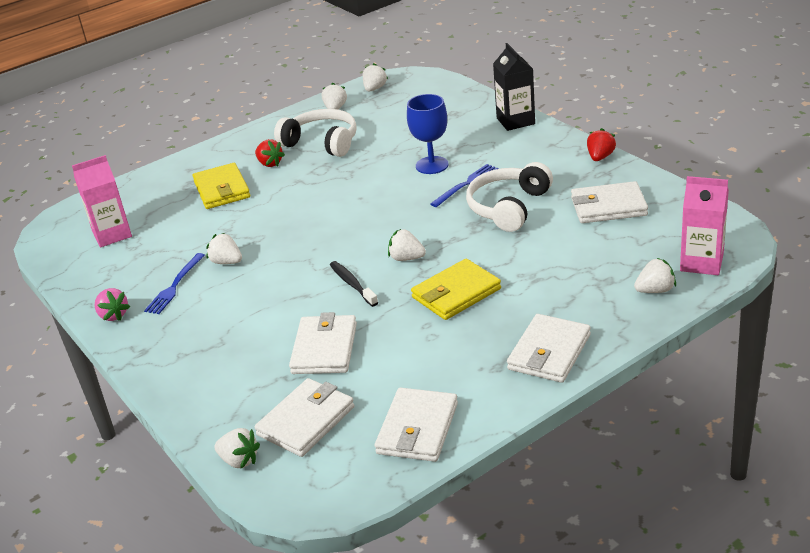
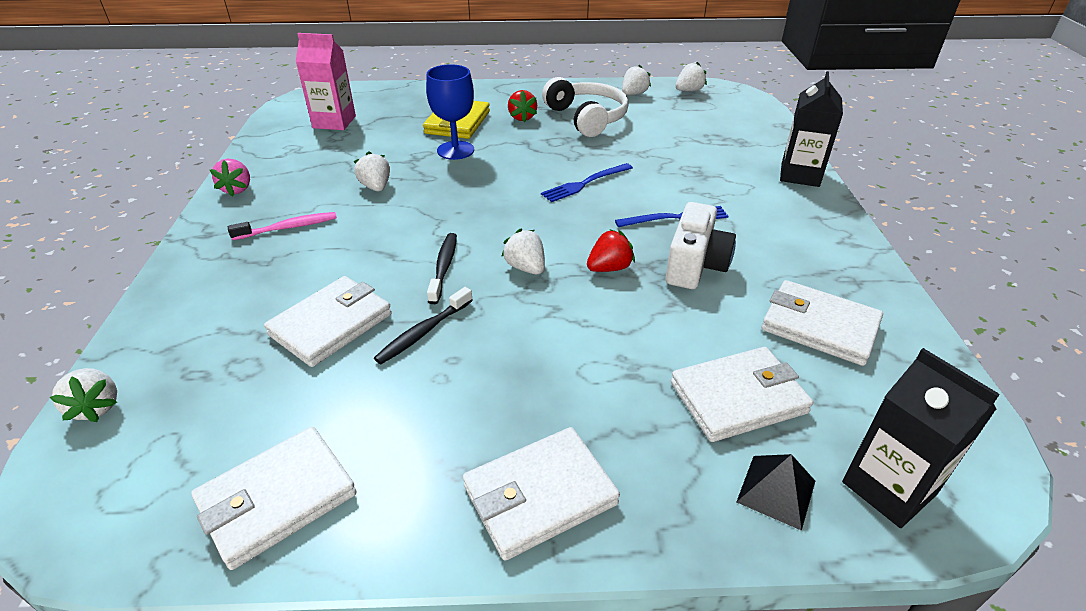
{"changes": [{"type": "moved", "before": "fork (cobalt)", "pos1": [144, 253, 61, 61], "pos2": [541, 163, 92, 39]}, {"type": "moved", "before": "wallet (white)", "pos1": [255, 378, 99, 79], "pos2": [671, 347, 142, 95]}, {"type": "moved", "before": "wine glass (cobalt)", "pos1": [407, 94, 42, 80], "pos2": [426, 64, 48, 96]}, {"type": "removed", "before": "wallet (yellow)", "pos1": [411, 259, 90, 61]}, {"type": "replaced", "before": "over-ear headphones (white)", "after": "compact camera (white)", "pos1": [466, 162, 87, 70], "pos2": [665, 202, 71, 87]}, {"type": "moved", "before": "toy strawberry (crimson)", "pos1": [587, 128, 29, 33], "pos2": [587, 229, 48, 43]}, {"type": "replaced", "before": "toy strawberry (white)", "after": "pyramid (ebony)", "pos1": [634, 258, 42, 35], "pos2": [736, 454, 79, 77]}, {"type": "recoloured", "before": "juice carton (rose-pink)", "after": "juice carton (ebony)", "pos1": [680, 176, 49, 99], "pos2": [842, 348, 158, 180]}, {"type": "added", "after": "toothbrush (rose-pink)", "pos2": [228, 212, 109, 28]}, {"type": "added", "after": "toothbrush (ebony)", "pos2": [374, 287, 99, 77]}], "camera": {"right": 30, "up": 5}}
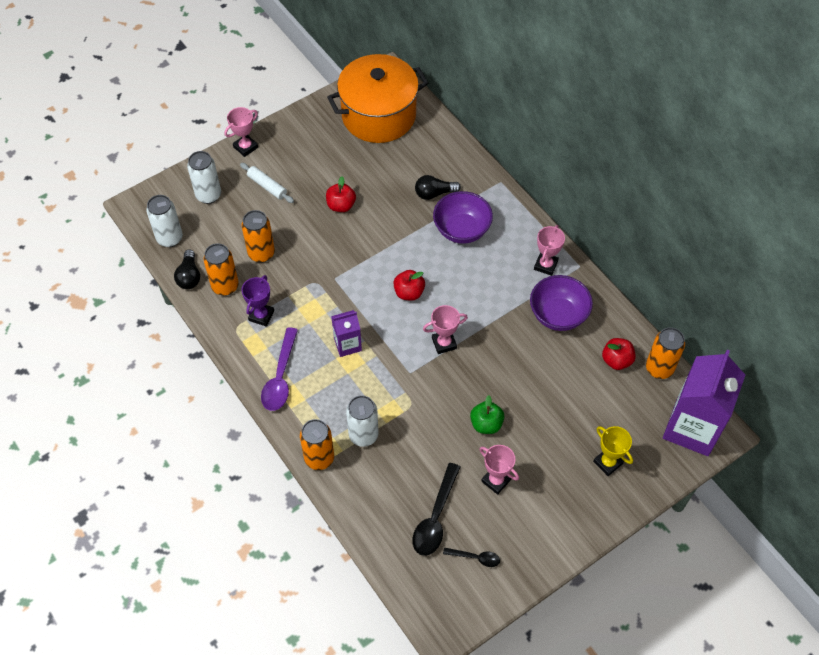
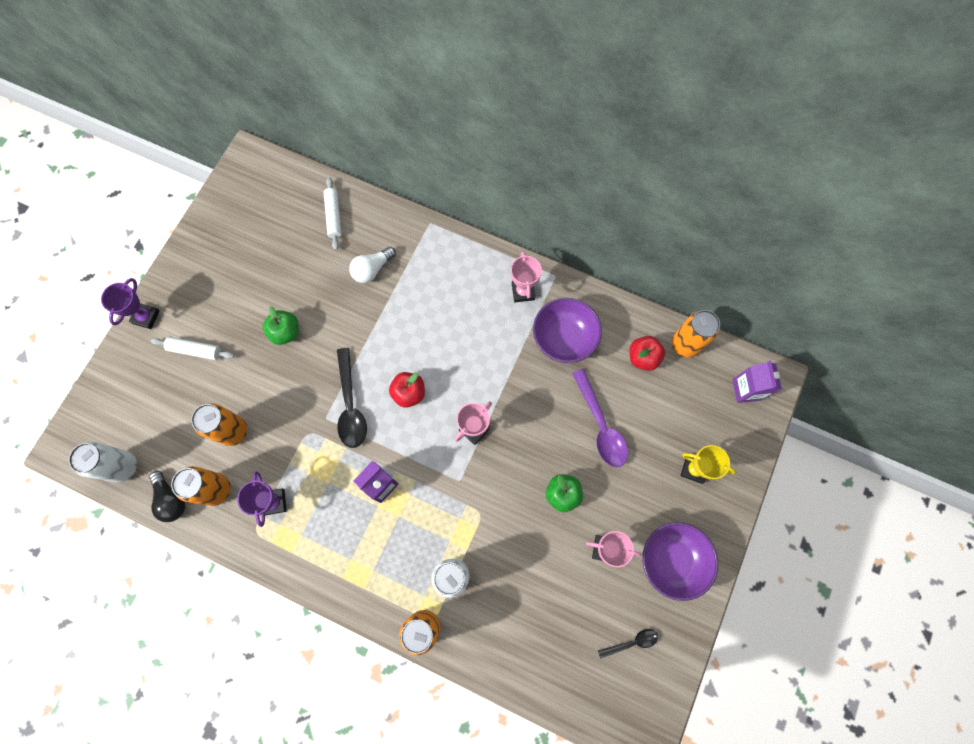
{"changes": [{"type": "removed", "before": "can (white)", "pos1": [187, 151, 34, 53]}, {"type": "recoloured", "before": "award cup (rose-pink)", "after": "award cup (purple)", "pos1": [224, 107, 34, 50], "pos2": [101, 278, 59, 51]}, {"type": "moved", "before": "spoon (purple)", "pos1": [261, 327, 37, 84], "pos2": [572, 369, 56, 98]}, {"type": "recoloured", "before": "apple fruit (crimson)", "after": "apple fruit (emerald)", "pos1": [326, 176, 30, 36], "pos2": [263, 306, 36, 39]}, {"type": "removed", "before": "pot (orange)", "pos1": [327, 54, 101, 89]}, {"type": "moved", "before": "spoon (ebony)", "pos1": [413, 463, 47, 93], "pos2": [337, 348, 30, 100]}, {"type": "recoloured", "before": "bulb (ebony)", "after": "bulb (white)", "pos1": [415, 175, 46, 25], "pos2": [349, 247, 47, 36]}, {"type": "moved", "before": "serving bowl (purple)", "pos1": [433, 191, 60, 53], "pos2": [642, 522, 76, 79]}, {"type": "resized", "before": "juice carton (purple)", "pos1": [663, 350, 82, 106], "pos2": [732, 361, 50, 42], "scale": 0.5}, {"type": "added", "after": "pastry roller (white)", "pos2": [324, 177, 18, 73]}], "camera": {"right": -30, "up": 15}}
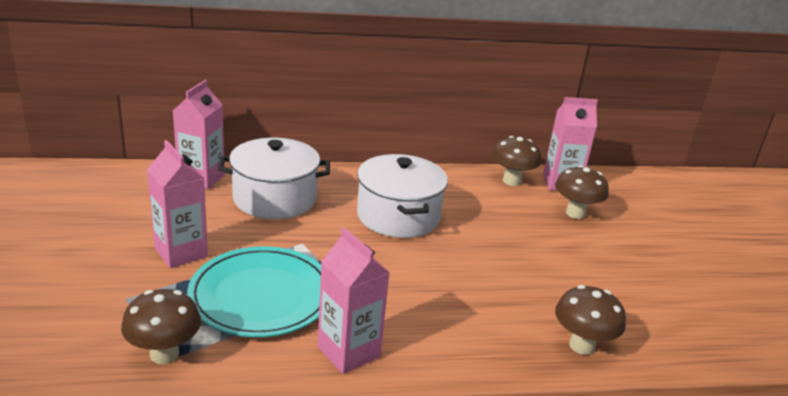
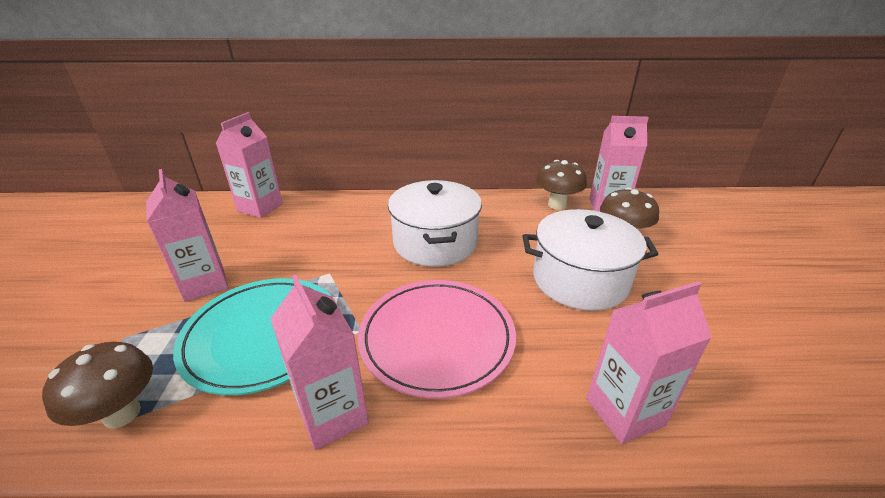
{"changes": [{"type": "moved", "before": "pot (white)", "pos1": [218, 138, 112, 81], "pos2": [523, 209, 135, 102]}, {"type": "replaced", "before": "fungus (russet)", "after": "juice carton (rose-pink)", "pos1": [555, 285, 71, 70], "pos2": [587, 282, 125, 162]}, {"type": "added", "after": "flat dish (rose-pink)", "pos2": [358, 280, 158, 119]}], "camera": {"right": 10, "up": 5}}
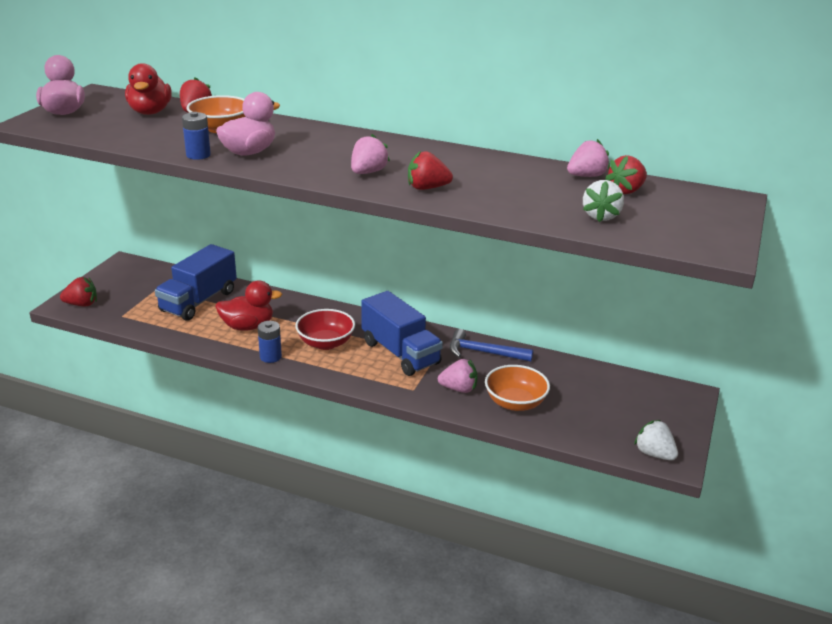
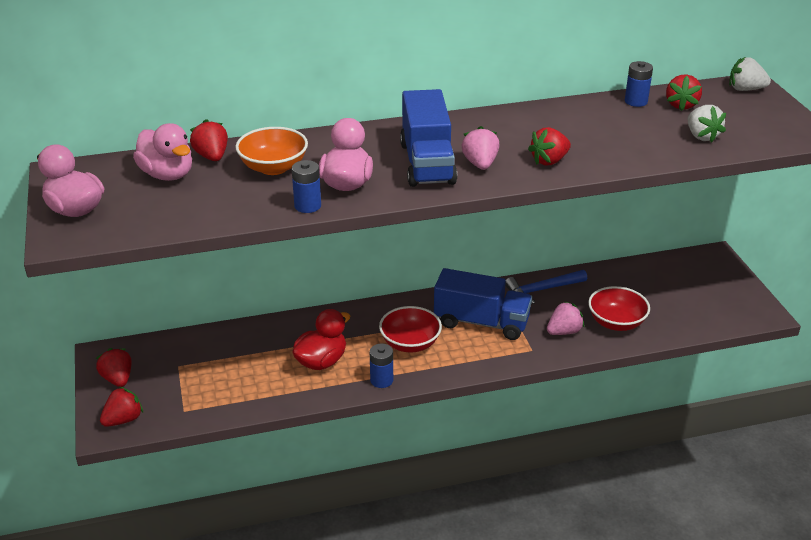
{"changes": [{"type": "recoloured", "before": "rubber duck (crimson)", "after": "rubber duck (rose-pink)", "pos1": [125, 63, 47, 52], "pos2": [133, 123, 59, 58]}, {"type": "moved", "before": "truck (cobalt)", "pos1": [155, 244, 82, 77], "pos2": [400, 89, 57, 98]}, {"type": "recoloured", "before": "serving bowl (orange)", "after": "serving bowl (crimson)", "pos1": [485, 365, 65, 46], "pos2": [588, 286, 62, 45]}, {"type": "replaced", "before": "toy strawberry (rose-pink)", "after": "AA battery (cobalt)", "pos1": [567, 139, 43, 38], "pos2": [625, 61, 28, 46]}, {"type": "moved", "before": "toy strawberry (white)", "pos1": [634, 420, 44, 40], "pos2": [729, 57, 42, 34]}, {"type": "added", "after": "toy strawberry (crimson)", "pos2": [96, 348, 36, 39]}], "camera": {"right": -35, "up": 5}}
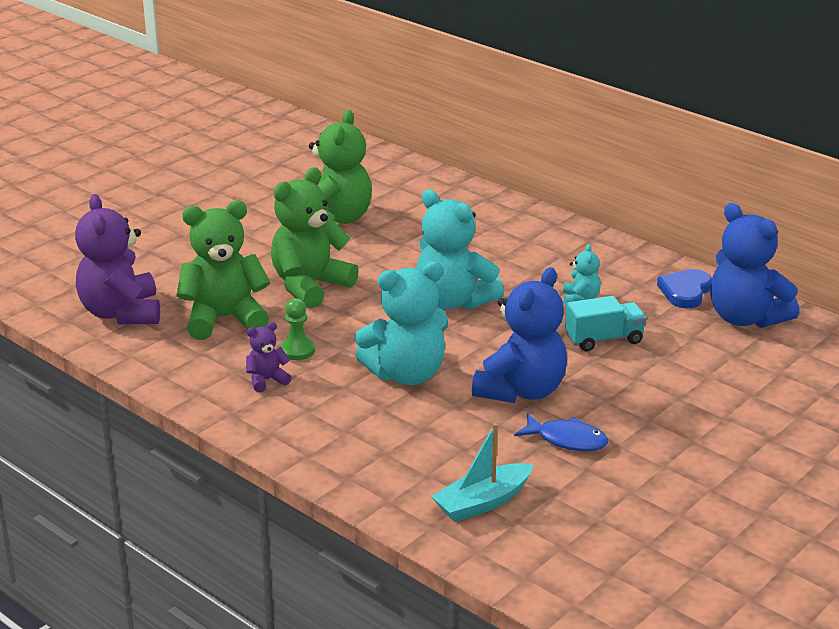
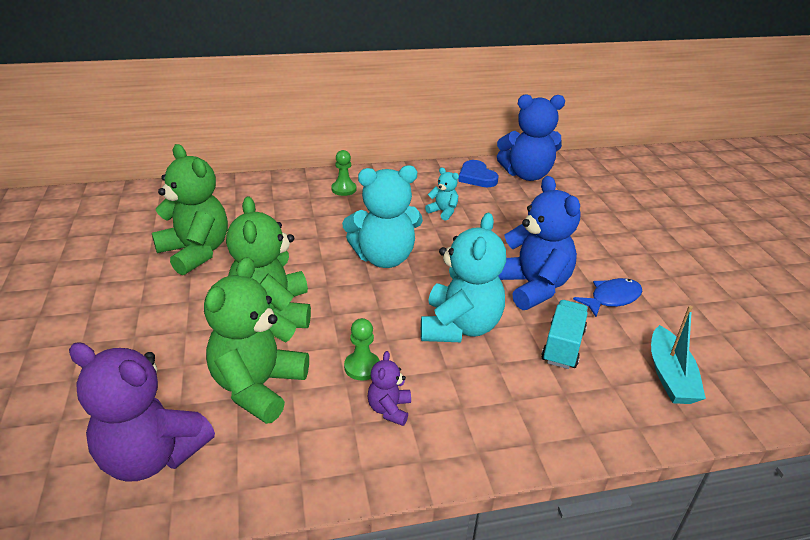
{"changes": [{"type": "moved", "before": "truck (aqua)", "pos1": [565, 296, 81, 55], "pos2": [541, 300, 47, 69]}, {"type": "added", "after": "chess pawn (emerald)", "pos2": [332, 150, 24, 46]}], "camera": {"right": -55, "up": 5}}
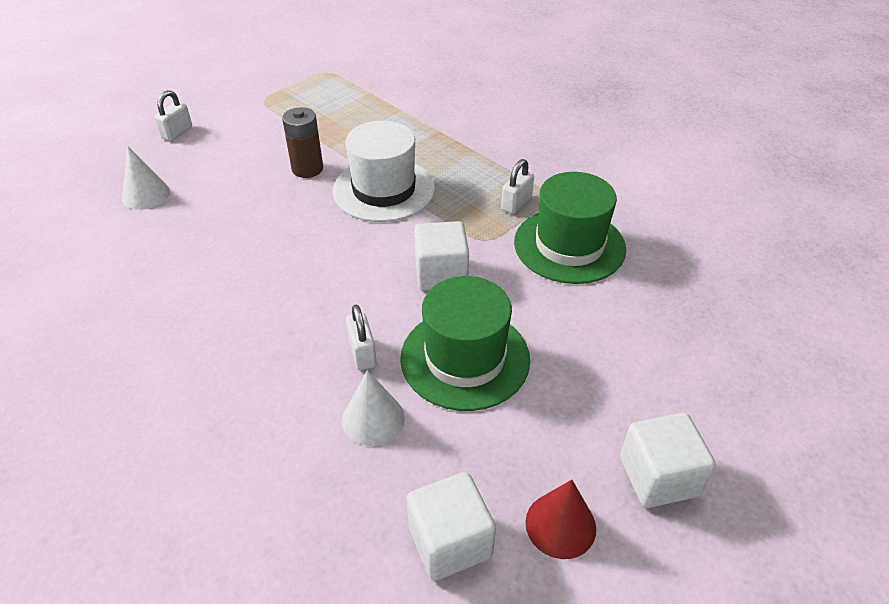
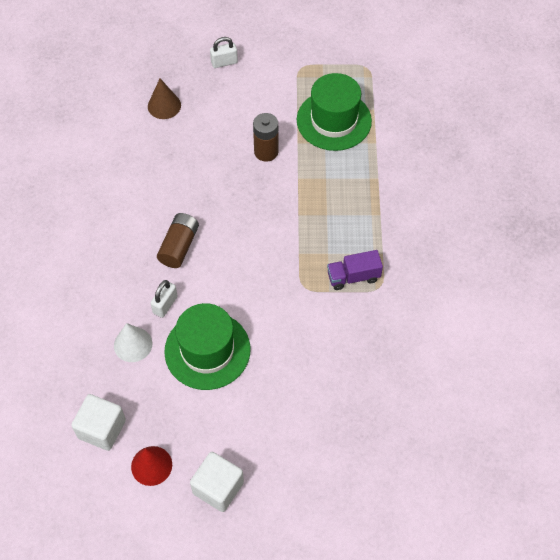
{"changes": [{"type": "recoloured", "before": "cone (white)", "after": "cone (russet)", "pos1": [122, 146, 48, 64], "pos2": [148, 78, 33, 41]}, {"type": "removed", "before": "hat (white)", "pos1": [333, 121, 102, 101]}, {"type": "removed", "before": "solid cube (white)", "pos1": [414, 221, 55, 70]}, {"type": "replaced", "before": "padlock (white)", "after": "truck (purple)", "pos1": [501, 159, 33, 55], "pos2": [327, 250, 56, 40]}, {"type": "moved", "before": "hat (emerald)", "pos1": [514, 172, 112, 112], "pos2": [297, 73, 75, 78]}, {"type": "added", "after": "AA battery (russet)", "pos2": [157, 213, 42, 55]}], "camera": {"right": 45, "up": 15}}
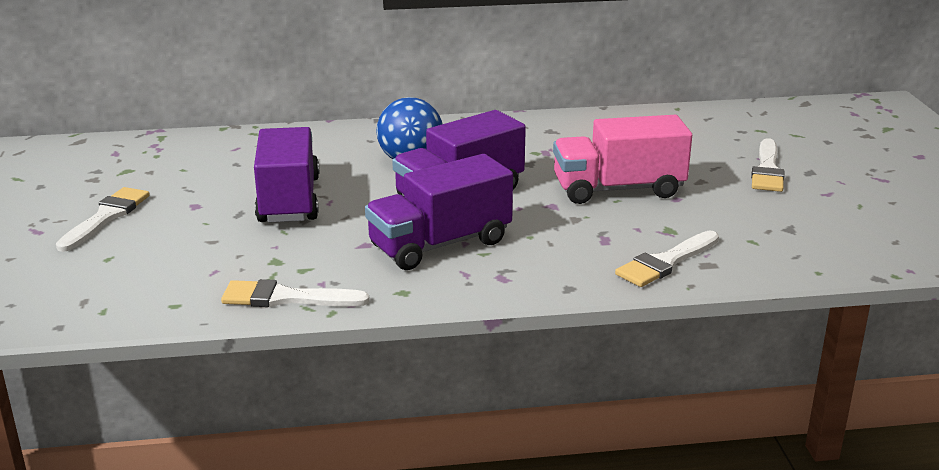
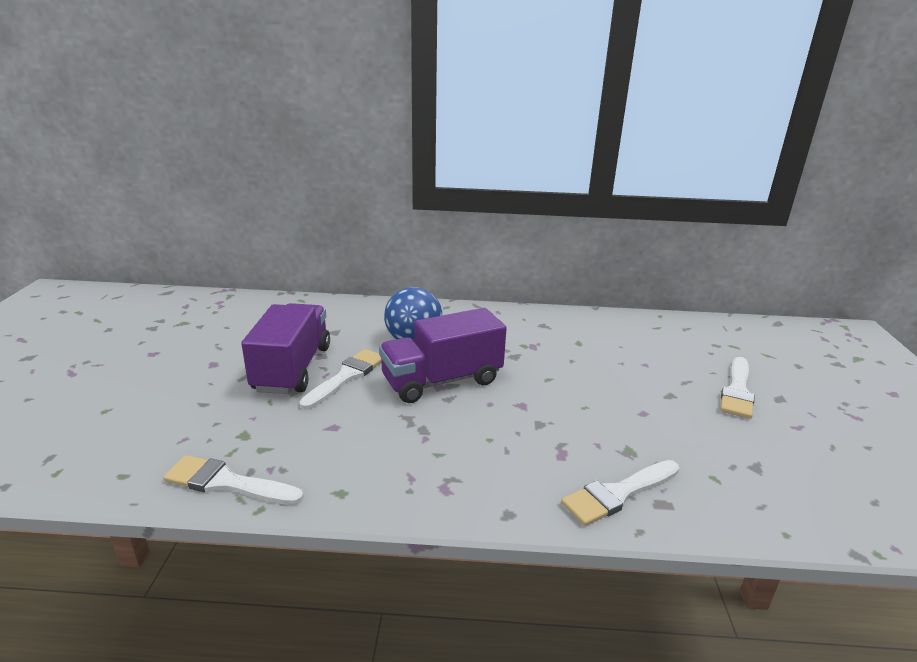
{"changes": [{"type": "moved", "before": "paint brush (white)", "pos1": [56, 187, 94, 65], "pos2": [299, 349, 83, 61]}, {"type": "removed", "before": "truck (purple)", "pos1": [365, 154, 148, 116]}, {"type": "removed", "before": "truck (rose-pink)", "pos1": [553, 115, 139, 89]}], "camera": {"right": 10, "up": 0}}
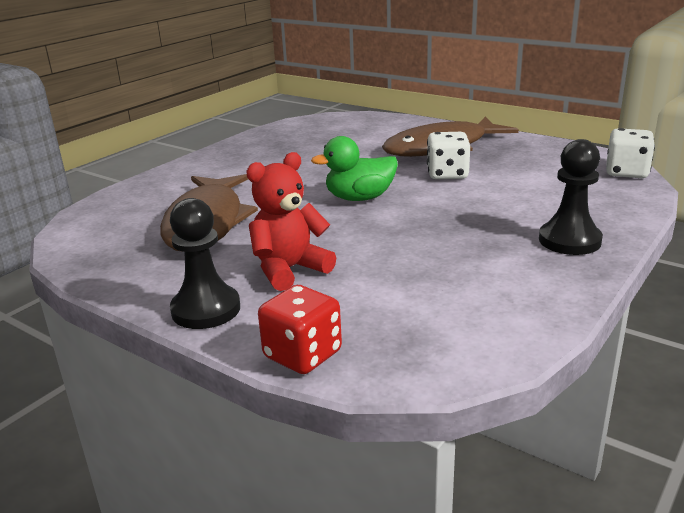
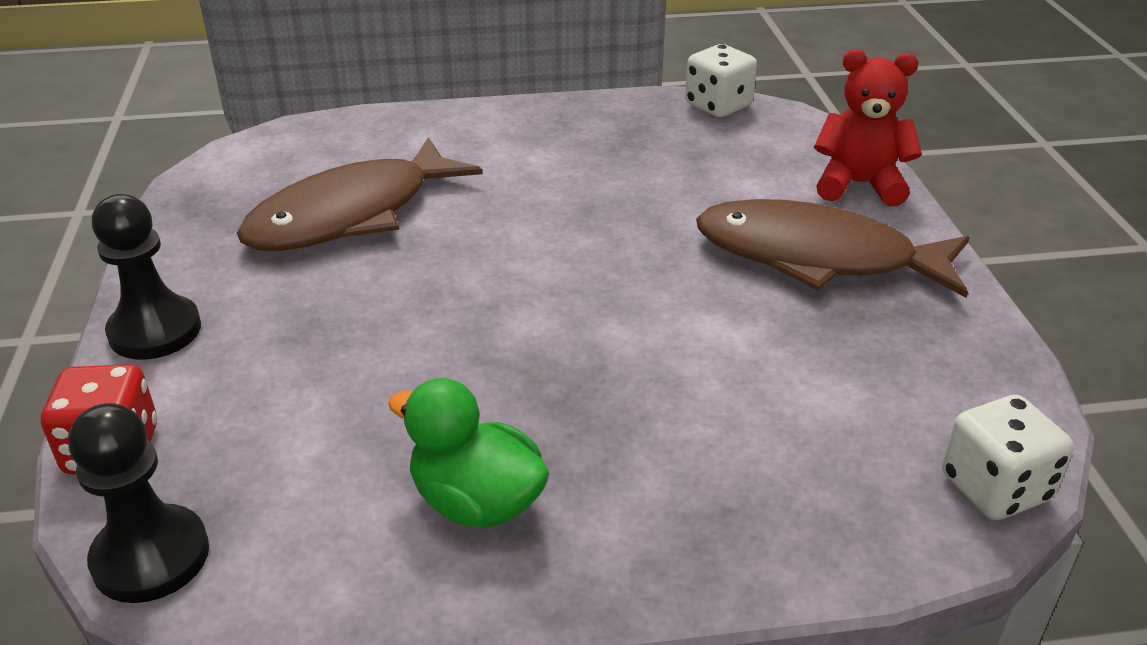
{"changes": [{"type": "moved", "before": "teddy (crimson)", "pos1": [246, 152, 90, 139], "pos2": [814, 49, 108, 158]}, {"type": "moved", "before": "rubber duck (emerald)", "pos1": [311, 136, 87, 65], "pos2": [388, 378, 161, 150]}, {"type": "moved", "before": "die (white)", "pos1": [427, 132, 43, 47], "pos2": [685, 44, 72, 73]}, {"type": "moved", "before": "chess pawn (ebony)", "pos1": [539, 139, 64, 116], "pos2": [68, 403, 141, 200]}], "camera": {"right": 45, "up": 10}}
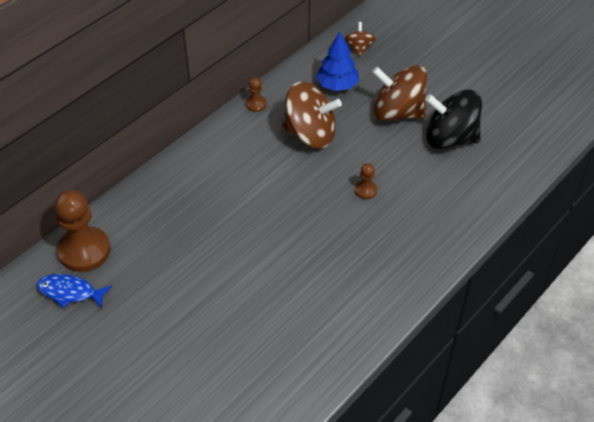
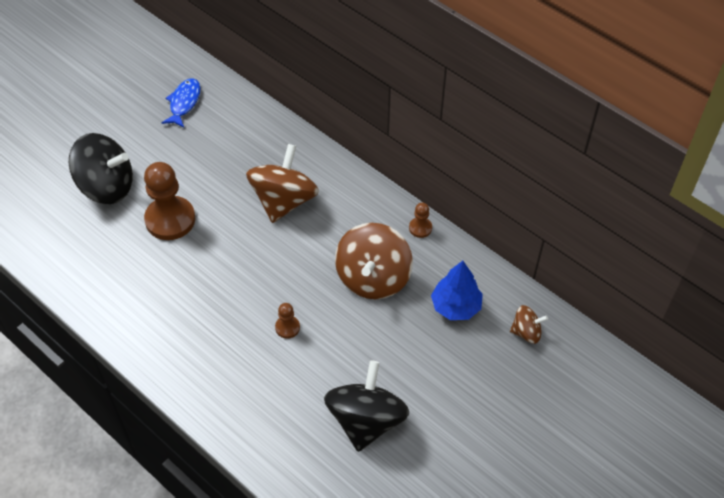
{"changes": [{"type": "moved", "before": "chess pawn (russet)", "pos1": [54, 190, 57, 82], "pos2": [144, 162, 51, 78]}, {"type": "moved", "before": "spinning top (russet)", "pos1": [372, 65, 55, 56], "pos2": [246, 144, 73, 79]}, {"type": "added", "after": "spinning top (ebony)", "pos2": [69, 133, 64, 71]}], "camera": {"right": 90, "up": 5}}
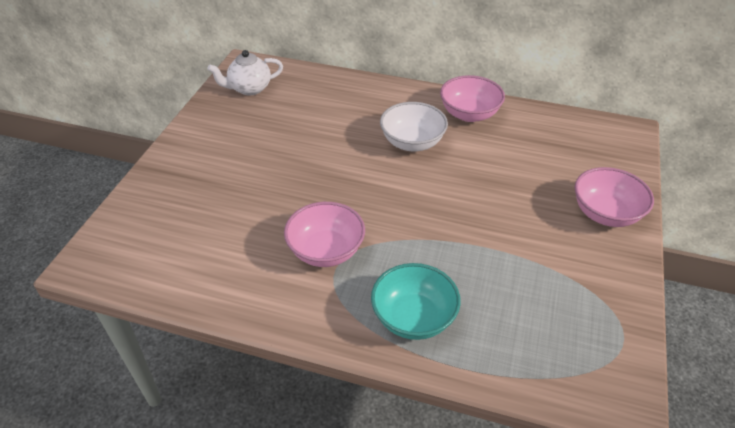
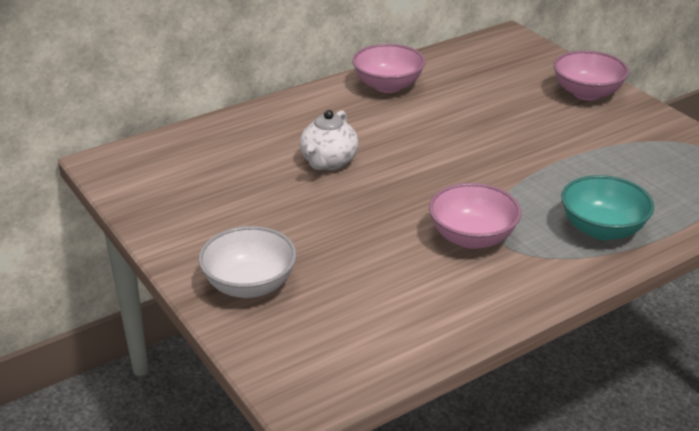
{"changes": [{"type": "moved", "before": "tea pot (white)", "pos1": [207, 50, 76, 46], "pos2": [300, 110, 58, 60]}, {"type": "moved", "before": "serving bowl (white)", "pos1": [380, 102, 68, 49], "pos2": [198, 226, 99, 72]}], "camera": {"right": -50, "up": -10}}
